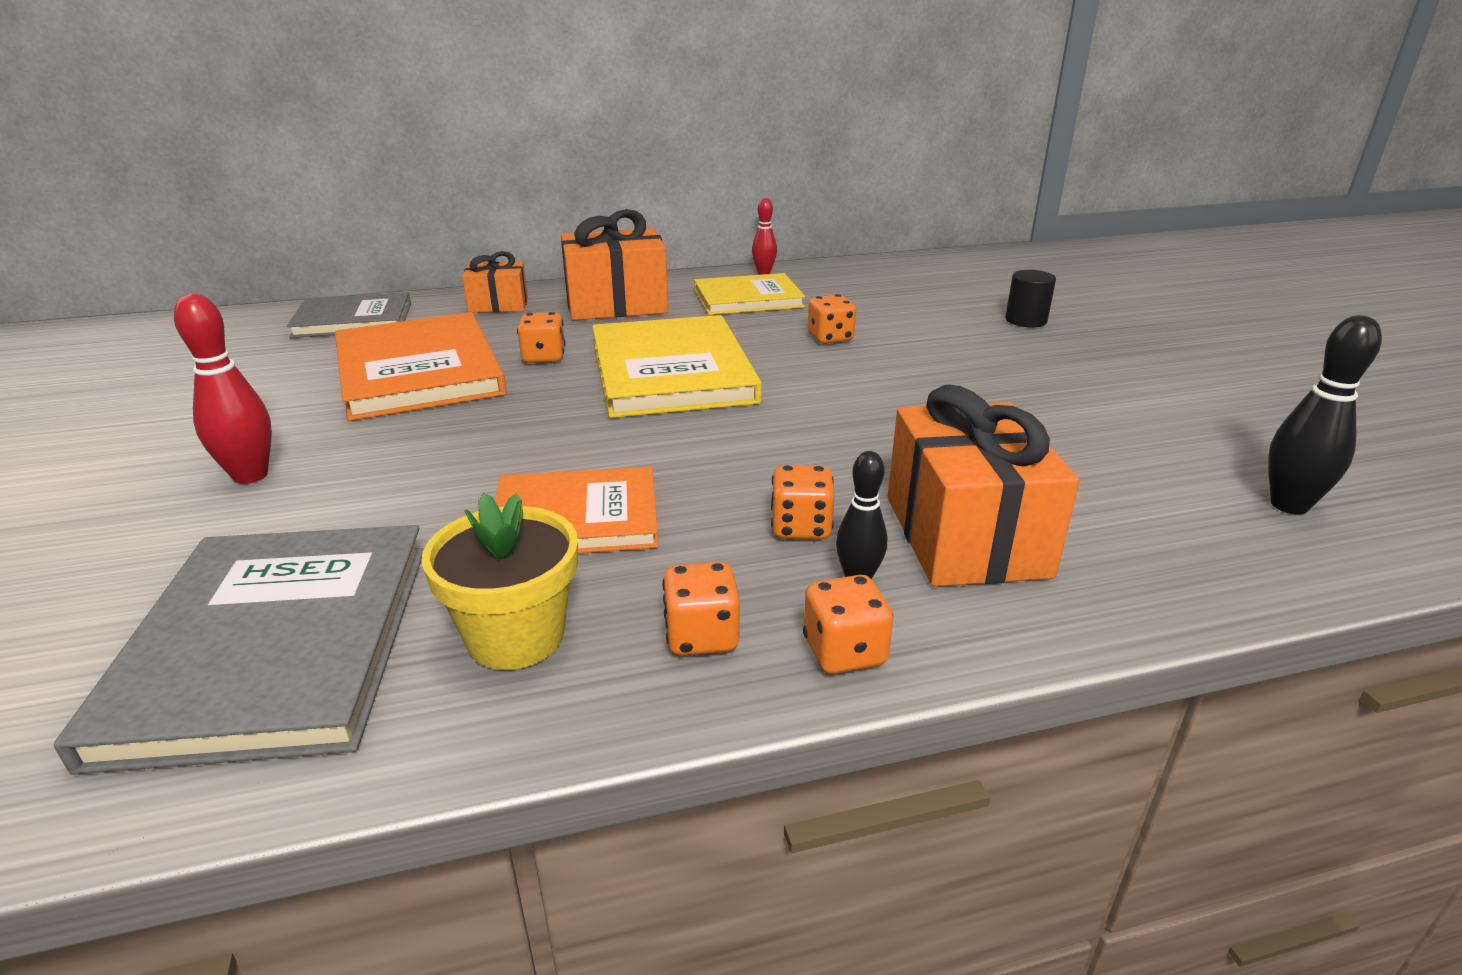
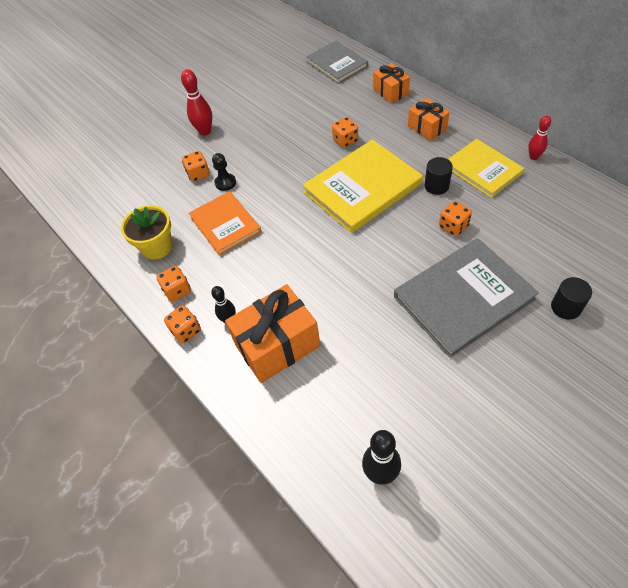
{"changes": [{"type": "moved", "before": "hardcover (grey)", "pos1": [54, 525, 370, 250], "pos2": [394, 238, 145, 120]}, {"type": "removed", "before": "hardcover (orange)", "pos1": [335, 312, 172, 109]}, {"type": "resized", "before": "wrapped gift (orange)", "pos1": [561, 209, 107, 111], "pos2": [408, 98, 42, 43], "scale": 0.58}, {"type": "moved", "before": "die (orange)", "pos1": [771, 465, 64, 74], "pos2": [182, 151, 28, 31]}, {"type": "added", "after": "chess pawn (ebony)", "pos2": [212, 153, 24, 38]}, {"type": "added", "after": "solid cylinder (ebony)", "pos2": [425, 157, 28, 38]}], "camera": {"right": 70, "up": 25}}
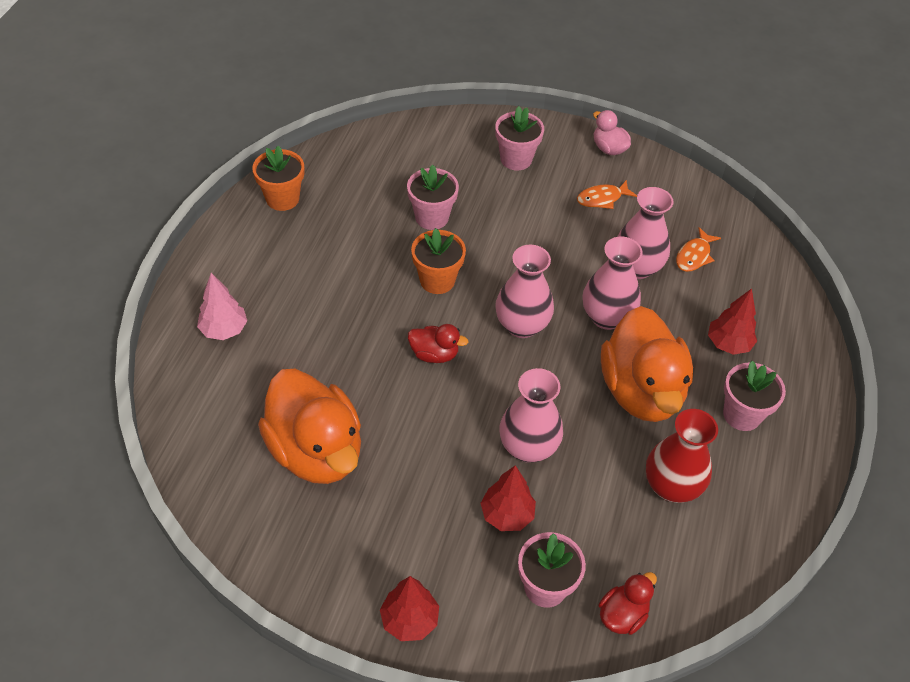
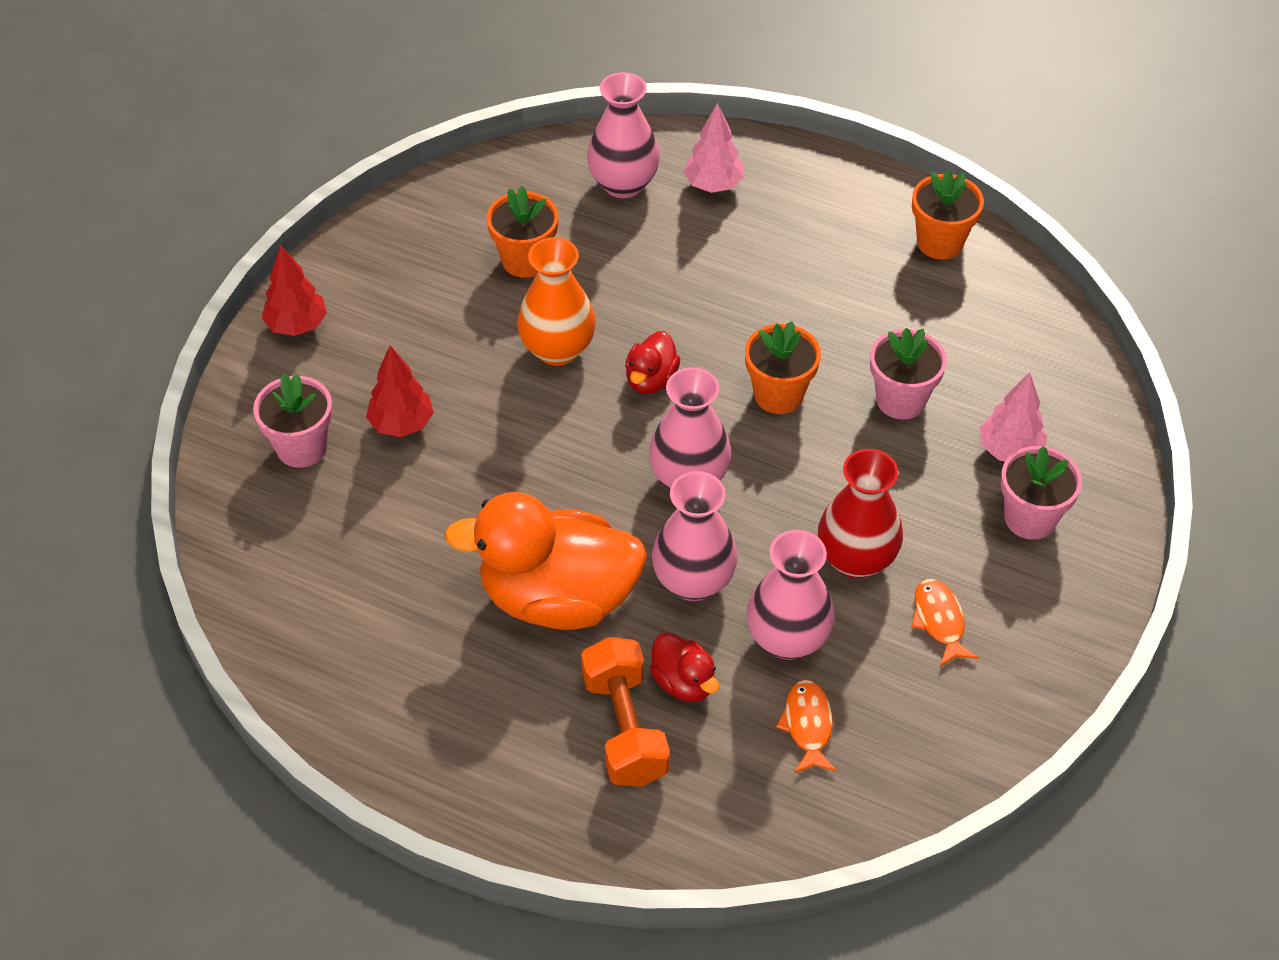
{"changes": [{"type": "replaced", "before": "rubber duck (orange)", "after": "potted plant (orange)", "pos1": [258, 369, 103, 115], "pos2": [487, 186, 72, 92]}, {"type": "moved", "before": "flower vase (rose-pink)", "pos1": [499, 368, 64, 95], "pos2": [587, 72, 73, 126]}, {"type": "removed", "before": "rubber duck (rose-pink)", "pos1": [593, 110, 38, 45]}, {"type": "moved", "before": "rubber duck (crimson)", "pos1": [599, 572, 58, 63], "pos2": [650, 633, 69, 69]}, {"type": "moved", "before": "flower vase (crimson)", "pos1": [646, 409, 72, 94], "pos2": [818, 449, 85, 130]}, {"type": "turned", "before": "fish (orange)", "pos1": [676, 227, 45, 45], "pos2": [776, 680, 61, 93], "turn": 45}, {"type": "replaced", "before": "fir tree (crimson)", "after": "free weight (orange)", "pos1": [708, 288, 49, 67], "pos2": [581, 637, 89, 150]}, {"type": "removed", "before": "potted plant (rose-pink)", "pos1": [723, 361, 63, 70]}, {"type": "added", "after": "flower vase (orange)", "pos2": [517, 237, 79, 129]}, {"type": "added", "after": "fir tree (rose-pink)", "pos2": [980, 372, 68, 89]}], "camera": {"right": 100, "up": 0}}
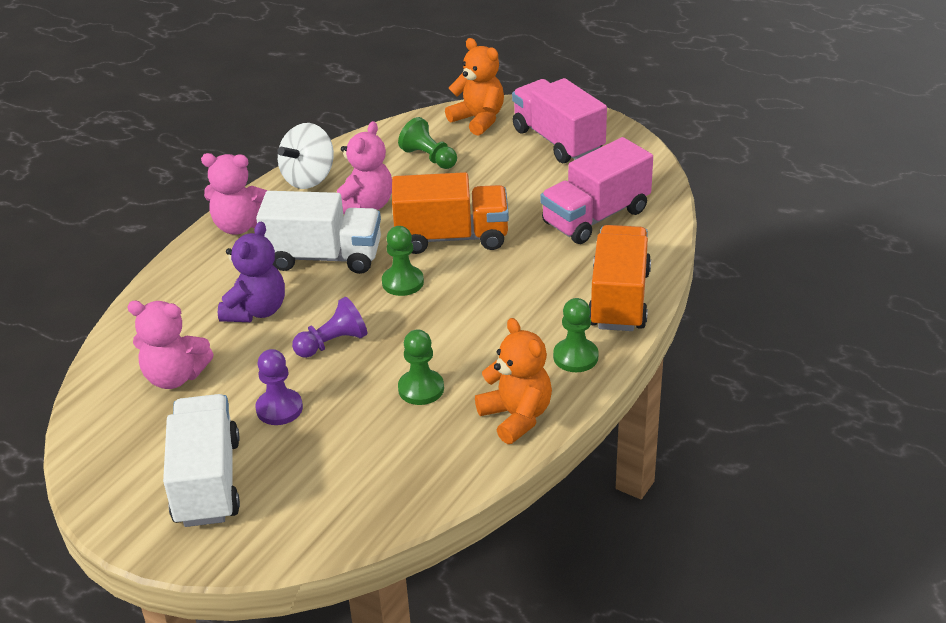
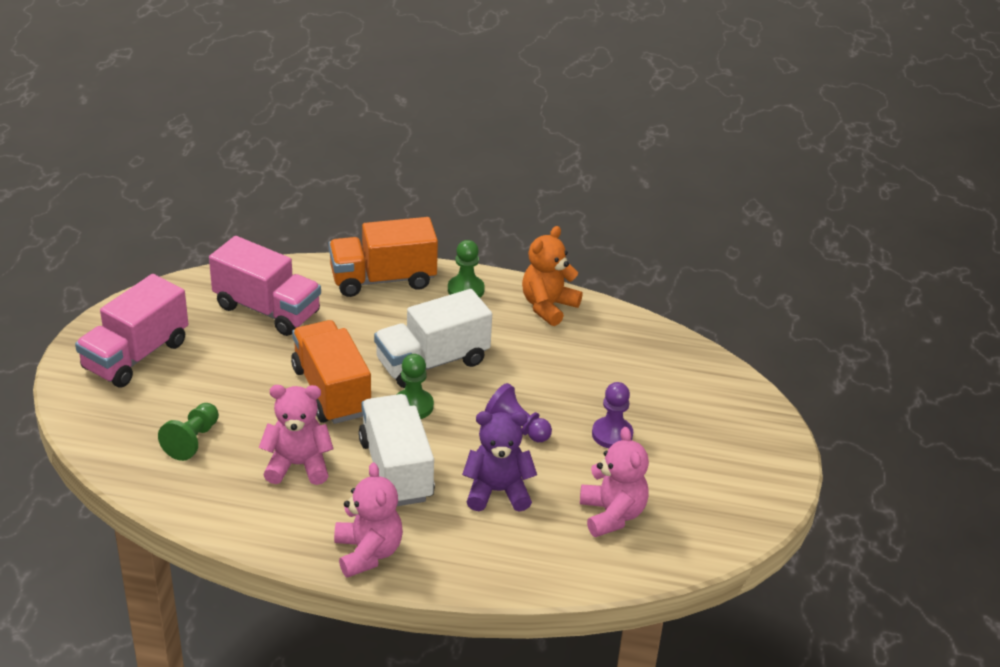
{"changes": [{"type": "moved", "before": "truck (white)", "pos1": [163, 394, 77, 133], "pos2": [374, 289, 118, 99]}, {"type": "removed", "before": "spinning top (white)", "pos1": [277, 123, 57, 66]}, {"type": "removed", "before": "chess pawn (emerald)", "pos1": [398, 330, 46, 75]}, {"type": "removed", "before": "teddy (orange)", "pos1": [445, 38, 59, 98]}], "camera": {"right": -115, "up": 0}}
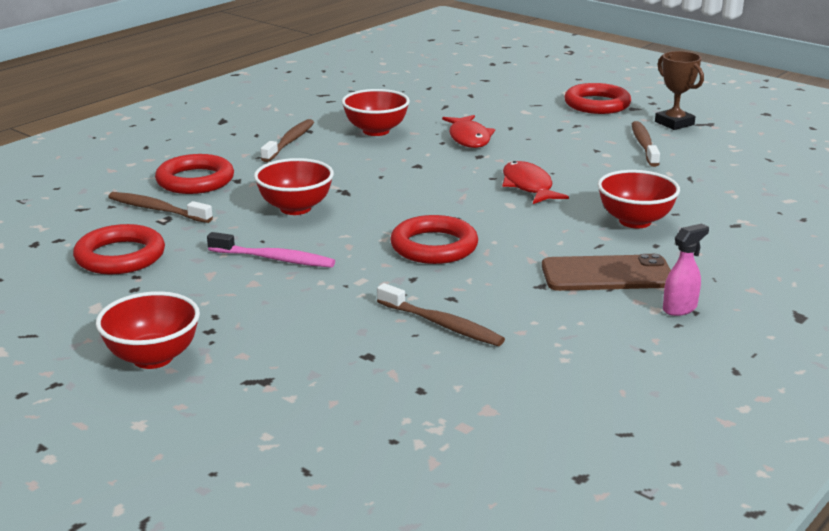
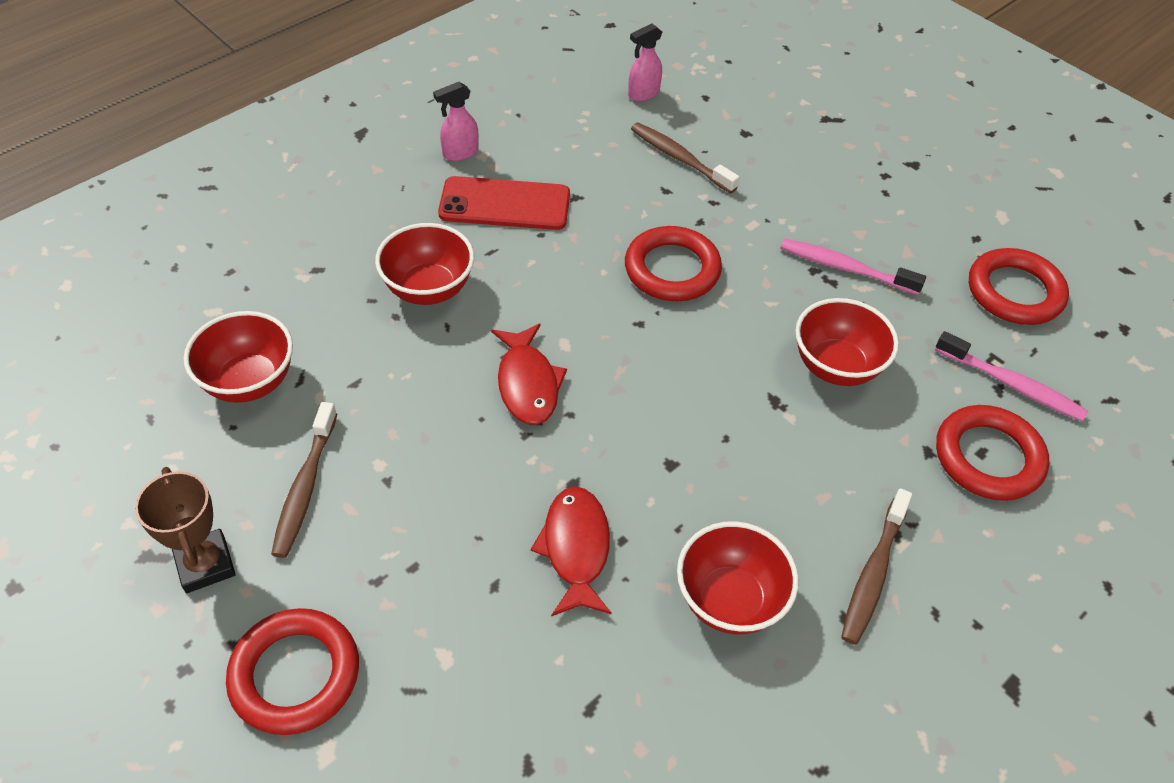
{"changes": [{"type": "moved", "before": "serving bowl (crimson)", "pos1": [96, 291, 104, 78], "pos2": [184, 311, 109, 92]}, {"type": "recoloured", "before": "toothbrush (russet)", "after": "toothbrush (rose-pink)", "pos1": [108, 192, 105, 31], "pos2": [935, 331, 153, 91]}, {"type": "recoloured", "before": "smartphone (russet)", "after": "smartphone (crimson)", "pos1": [542, 254, 129, 37], "pos2": [438, 176, 132, 54]}, {"type": "added", "after": "sprayer (rose-pink)", "pos2": [628, 24, 34, 77]}], "camera": {"right": -175, "up": 25}}
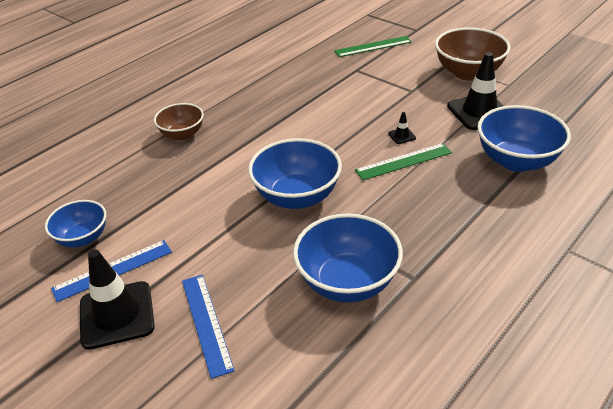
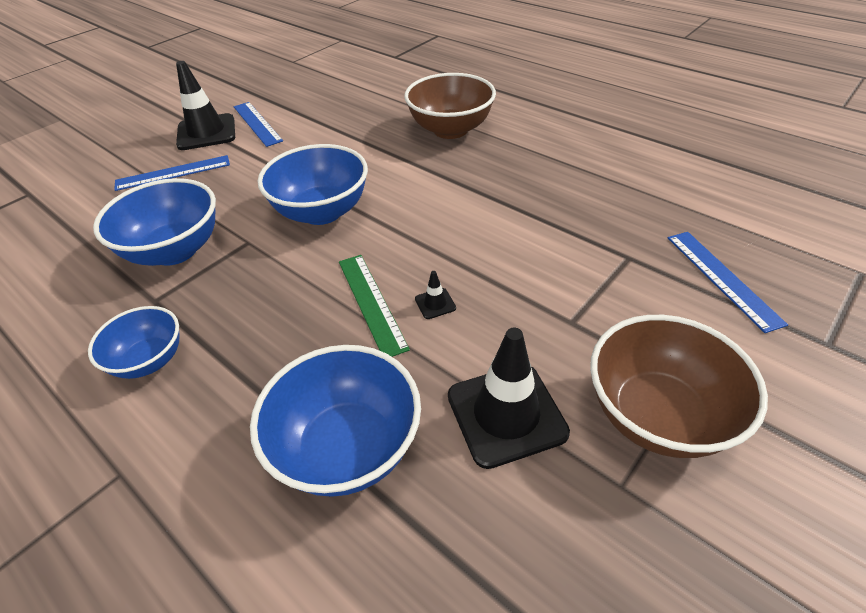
{"changes": [{"type": "moved", "before": "serving bowl (cobalt)", "pos1": [45, 200, 61, 47], "pos2": [88, 306, 91, 73]}, {"type": "resized", "before": "serving bowl (russet)", "pos1": [154, 103, 50, 37], "pos2": [404, 73, 92, 66], "scale": 1.62}, {"type": "recoloured", "before": "ruler (emerald)", "after": "ruler (cobalt)", "pos1": [334, 36, 78, 21], "pos2": [668, 232, 120, 101]}], "camera": {"right": 90, "up": 5}}
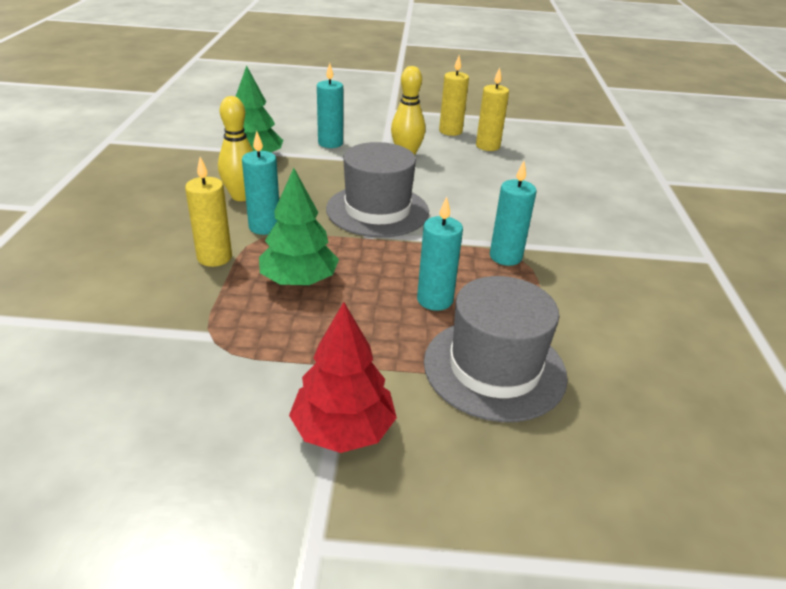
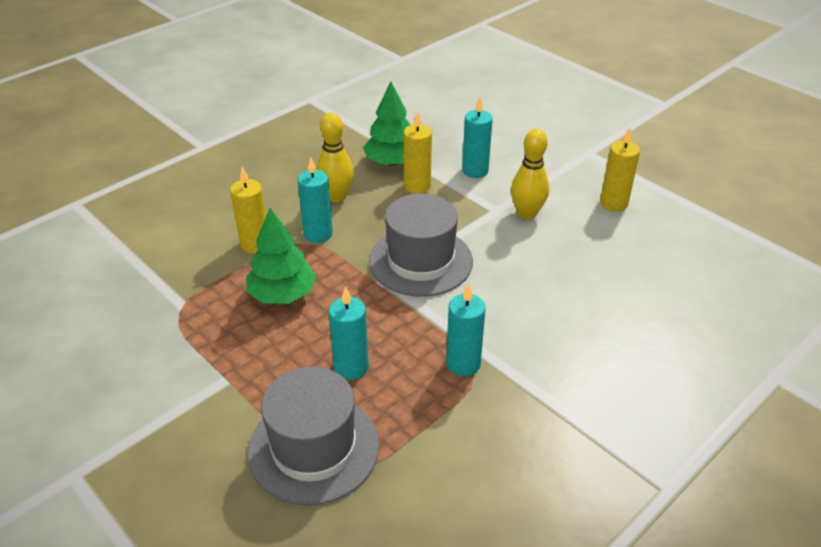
{"changes": [{"type": "removed", "before": "fir tree (crimson)", "pos1": [289, 302, 108, 151]}, {"type": "moved", "before": "wax candle (yellow)", "pos1": [476, 68, 33, 83], "pos2": [403, 111, 29, 83]}], "camera": {"right": 45, "up": 5}}
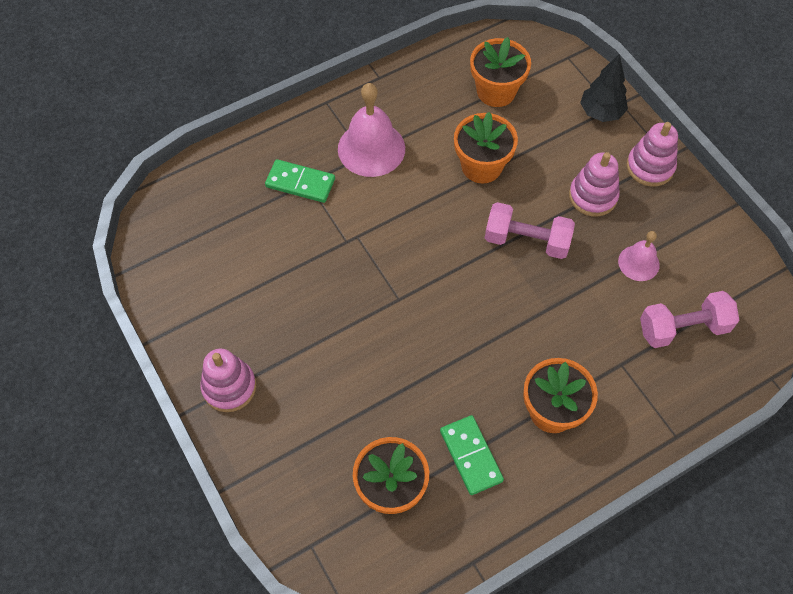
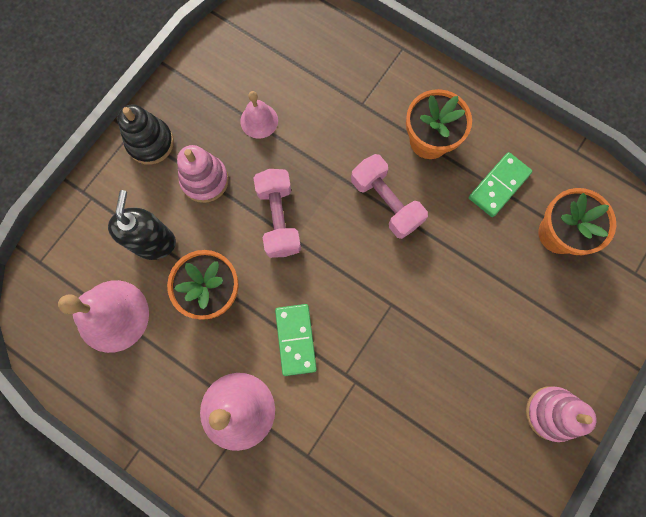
{"changes": [{"type": "moved", "before": "domino piece (emerald)", "pos1": [265, 159, 70, 44], "pos2": [275, 304, 42, 72]}, {"type": "replaced", "before": "potted plant (orange)", "after": "bell (rose-pink)", "pos1": [470, 37, 61, 70], "pos2": [58, 280, 91, 73]}, {"type": "removed", "before": "fir tree (ebony)", "pos1": [580, 54, 48, 68]}, {"type": "recoloured", "before": "stacking toy (rose-pink)", "after": "stacking toy (ebony)", "pos1": [627, 122, 51, 65], "pos2": [117, 105, 57, 60]}, {"type": "moved", "before": "free weight (rose-pink)", "pos1": [640, 291, 99, 57], "pos2": [351, 154, 77, 85]}, {"type": "added", "after": "soap dispenser (ebony)", "pos2": [108, 190, 68, 70]}], "camera": {"right": -115, "up": 15}}
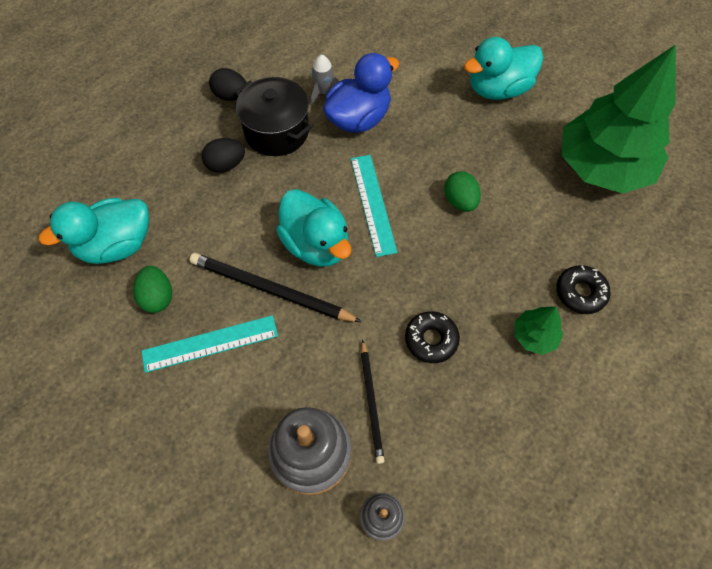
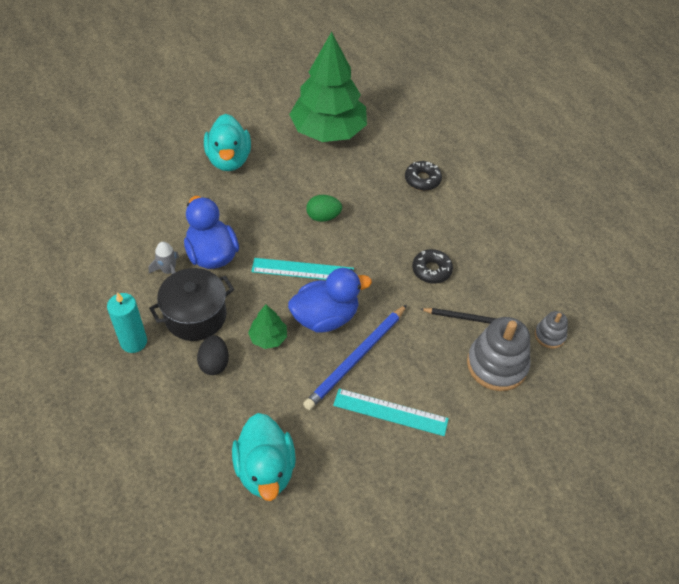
{"changes": [{"type": "removed", "before": "egg (emerald)", "pos1": [133, 266, 39, 47]}, {"type": "turned", "before": "ruler (aqua)", "pos1": [141, 315, 137, 58], "pos2": [333, 388, 116, 48], "turn": -75}, {"type": "recoloured", "before": "lead pencil (ebony)", "after": "lead pencil (cobalt)", "pos1": [190, 253, 172, 69], "pos2": [303, 305, 104, 105]}, {"type": "replaced", "before": "egg (ebony)", "after": "wax candle (aqua)", "pos1": [209, 68, 38, 33], "pos2": [107, 292, 40, 61]}, {"type": "recoloured", "before": "rubber duck (aqua)", "after": "rubber duck (cobalt)", "pos1": [276, 189, 75, 78], "pos2": [288, 268, 84, 65]}, {"type": "moved", "before": "fir tree (emerald)", "pos1": [515, 307, 48, 48], "pos2": [248, 304, 39, 45]}], "camera": {"right": -75, "up": -10}}
